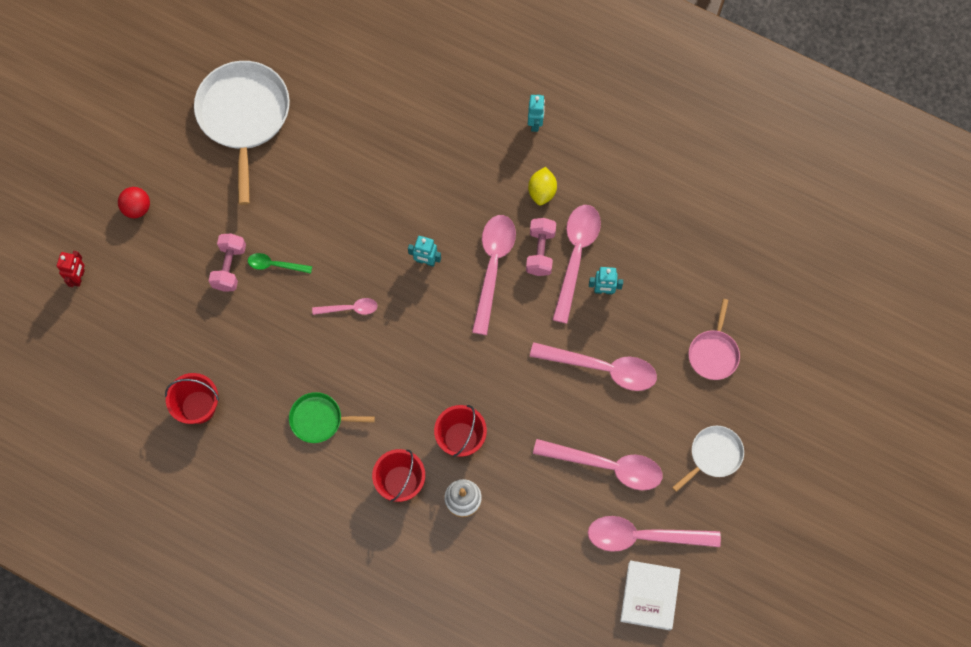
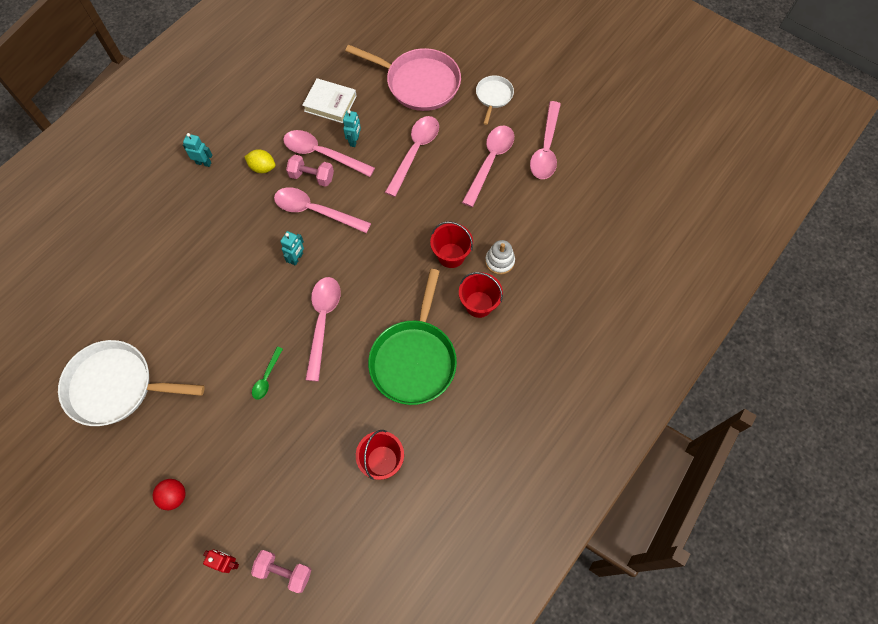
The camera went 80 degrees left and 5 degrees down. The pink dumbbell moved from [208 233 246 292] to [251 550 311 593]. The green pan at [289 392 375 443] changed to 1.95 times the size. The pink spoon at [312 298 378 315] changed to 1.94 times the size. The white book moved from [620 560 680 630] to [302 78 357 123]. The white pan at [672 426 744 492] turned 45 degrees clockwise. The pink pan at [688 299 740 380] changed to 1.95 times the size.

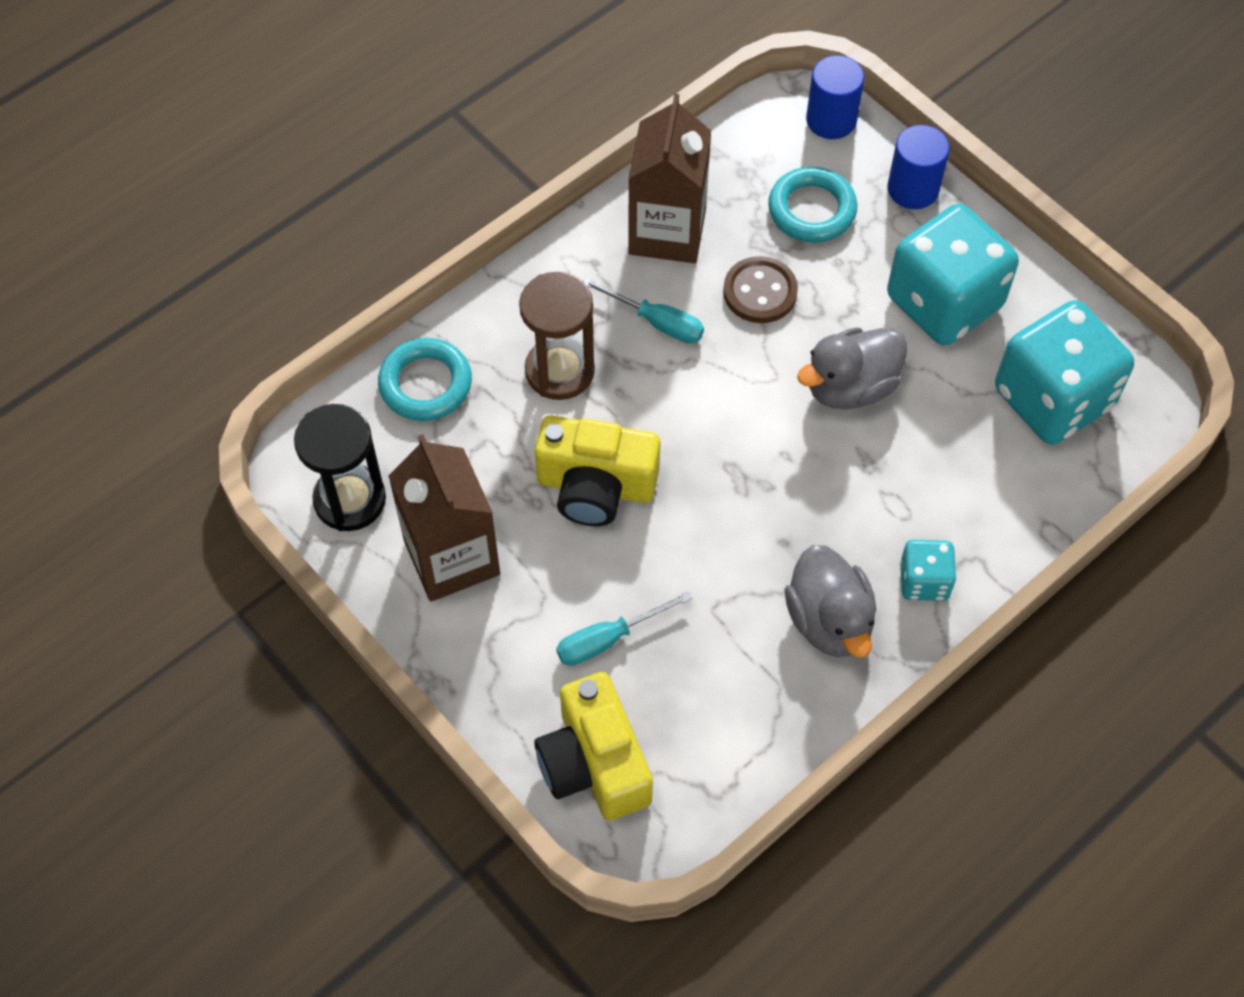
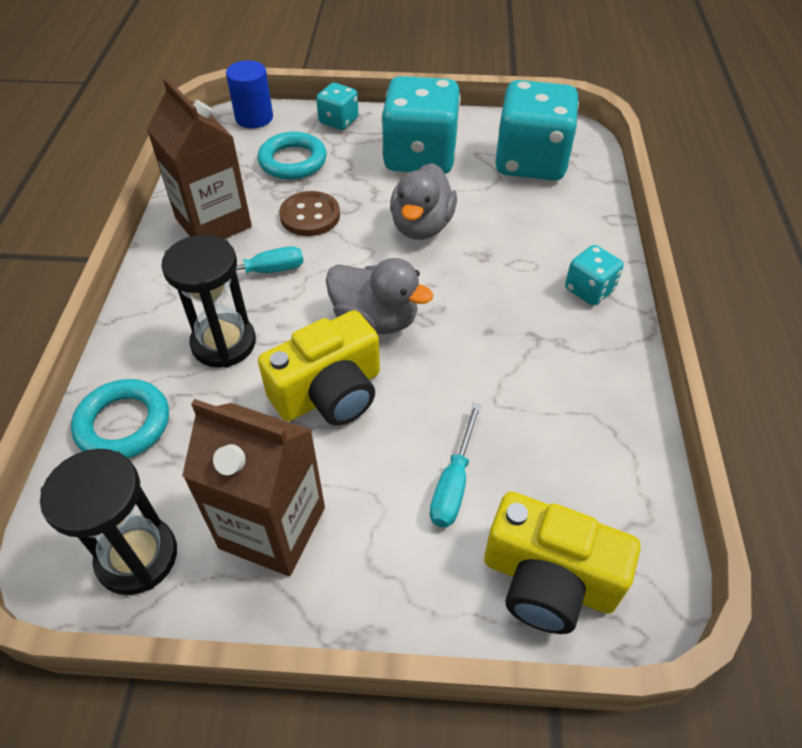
The camera went 45 degrees left and 10 degrees down. The brown hourglass at [519 272 595 400] became the black hourglass at [161 235 256 368]. The grey duck moved from [785 545 876 658] to [326 258 433 334]. The blue cylinder at [888 125 950 209] was replaced by the turquoise dice at [316 83 359 130].

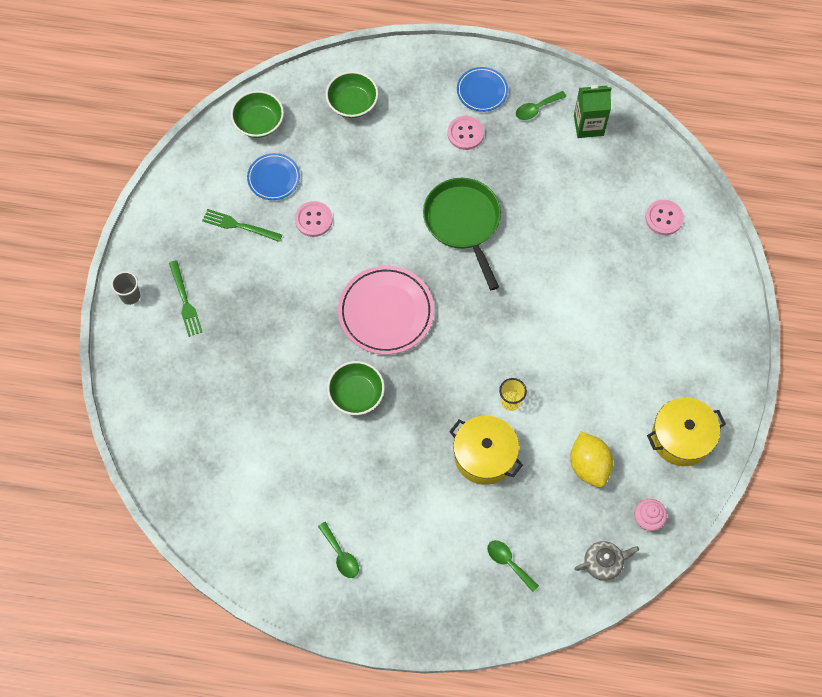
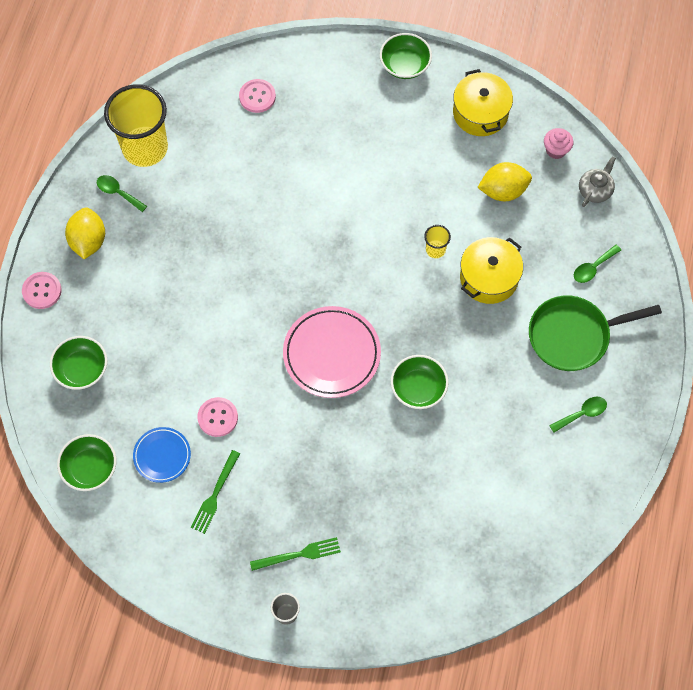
The camera went 85 degrees left and 0 degrees up. The green pan moved from [423 178 501 290] to [529 296 662 371]. The pink button moved from [447 116 484 150] to [22 272 62 309]. The blue plate at [457 67 508 112] was replaced by the yellow lemon at [65 207 105 259]. The green spoon at [516 91 566 120] turned 150 degrees clockwise. The green carton at [574 85 611 138] was replaced by the yellow cup at [104 84 168 167]. The grey teapot at [574 541 639 581] turned 45 degrees clockwise. The green bowl at [380 33 432 79] appeared.

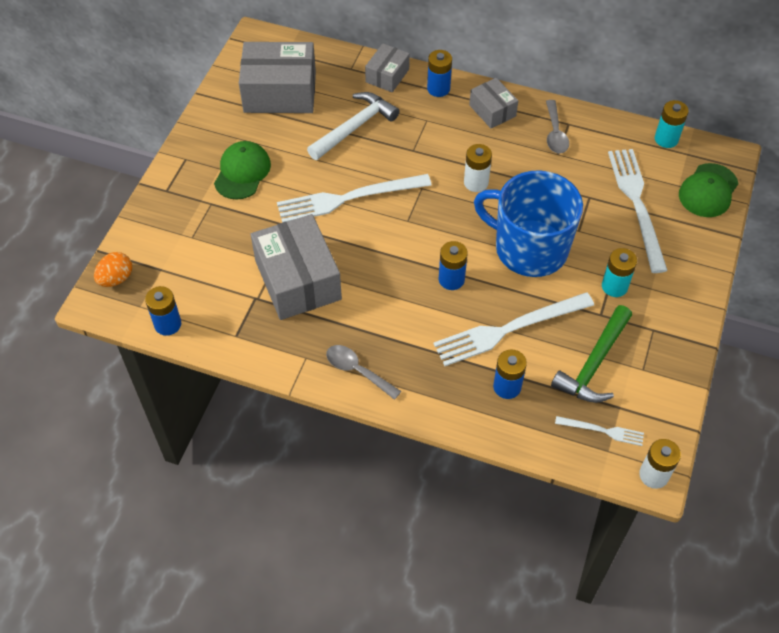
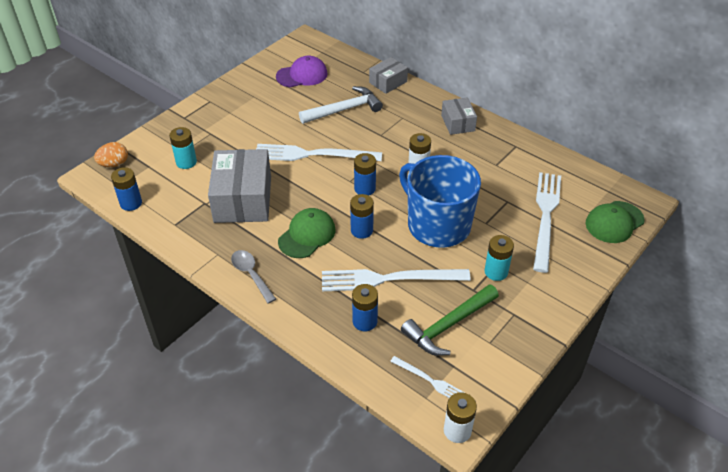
The camera went 20 degrees right and 10 degrees down. The green cap moved from [214 141 271 200] to [278 208 335 258]. The grey box at [239 42 316 113] was replaced by the purple cap at [276 56 328 87]. The blue battery moved from [427 50 452 97] to [354 153 376 196]. The grey spoon at [546 100 569 153] disappeared. The turquoise battery moved from [655 100 689 148] to [169 127 197 169].

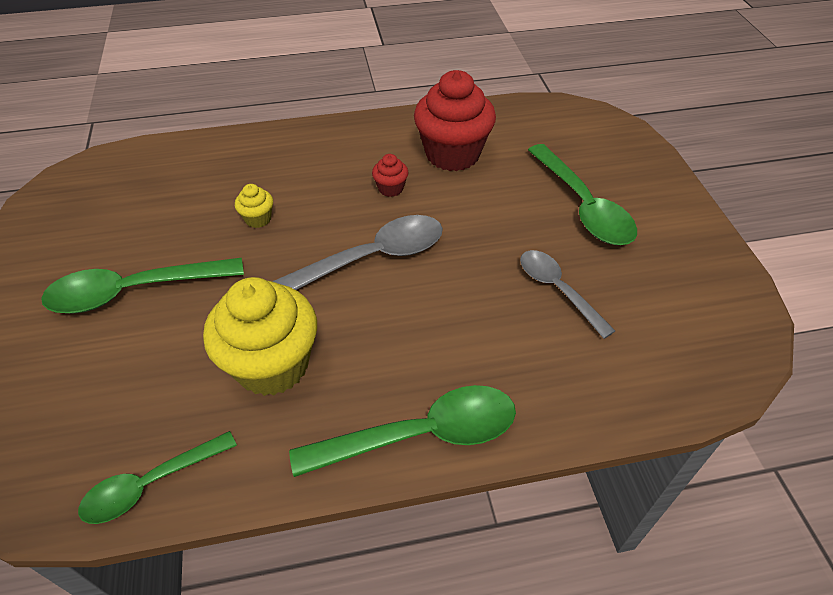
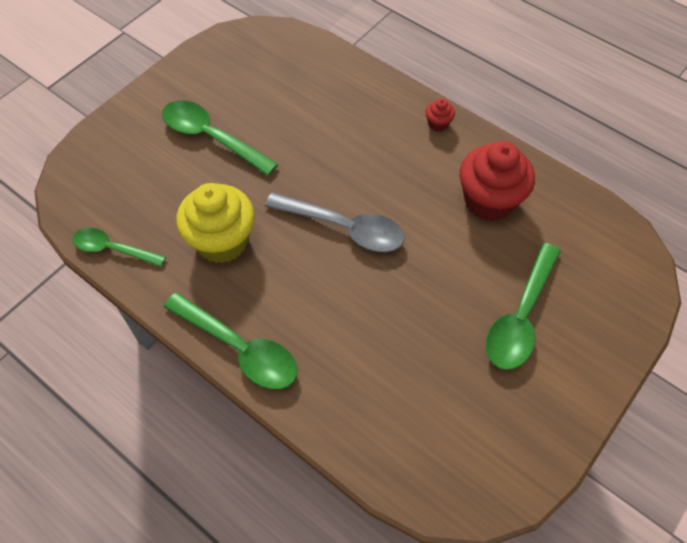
The camera went 50 degrees right and 10 degrees up. The yellow cupcake at [235 184 273 228] disappeared. The red cupcake moved from [372 154 408 197] to [425 98 455 132]. The grey spoon at [520 250 615 339] disappeared.

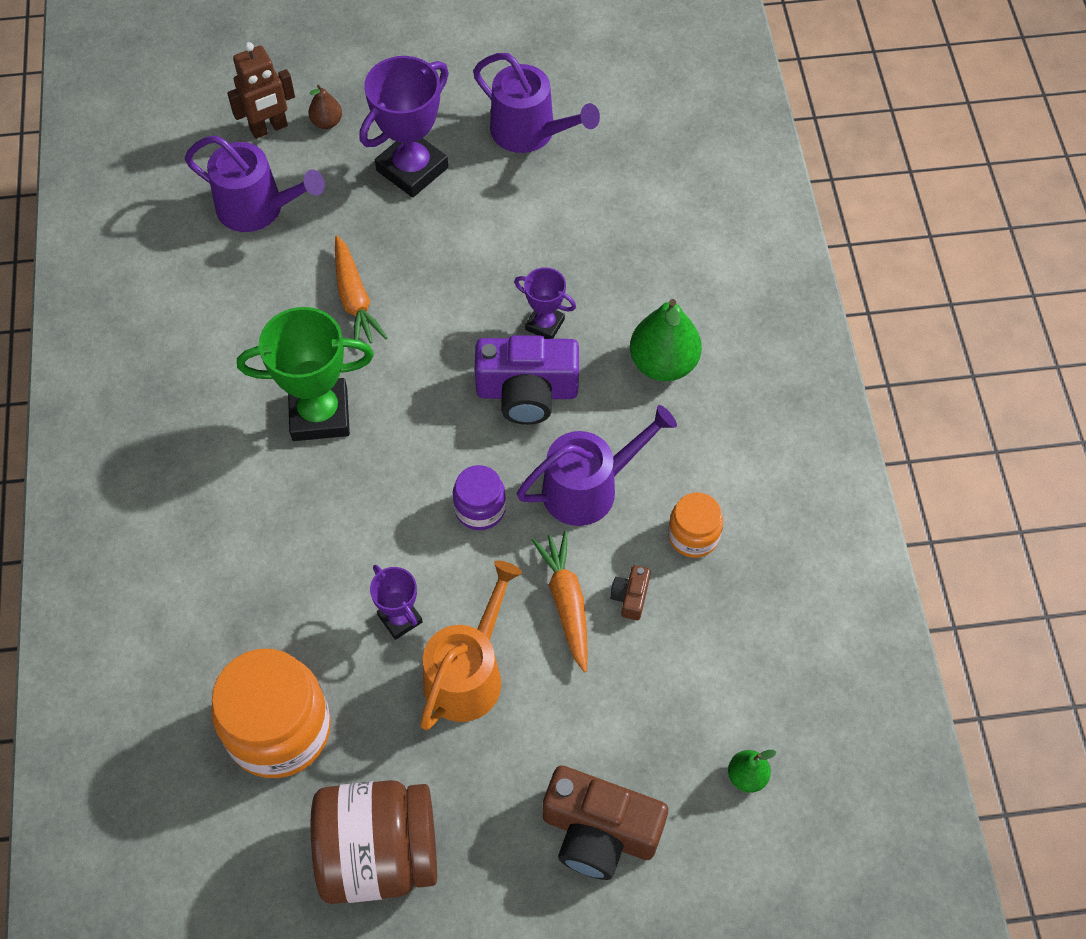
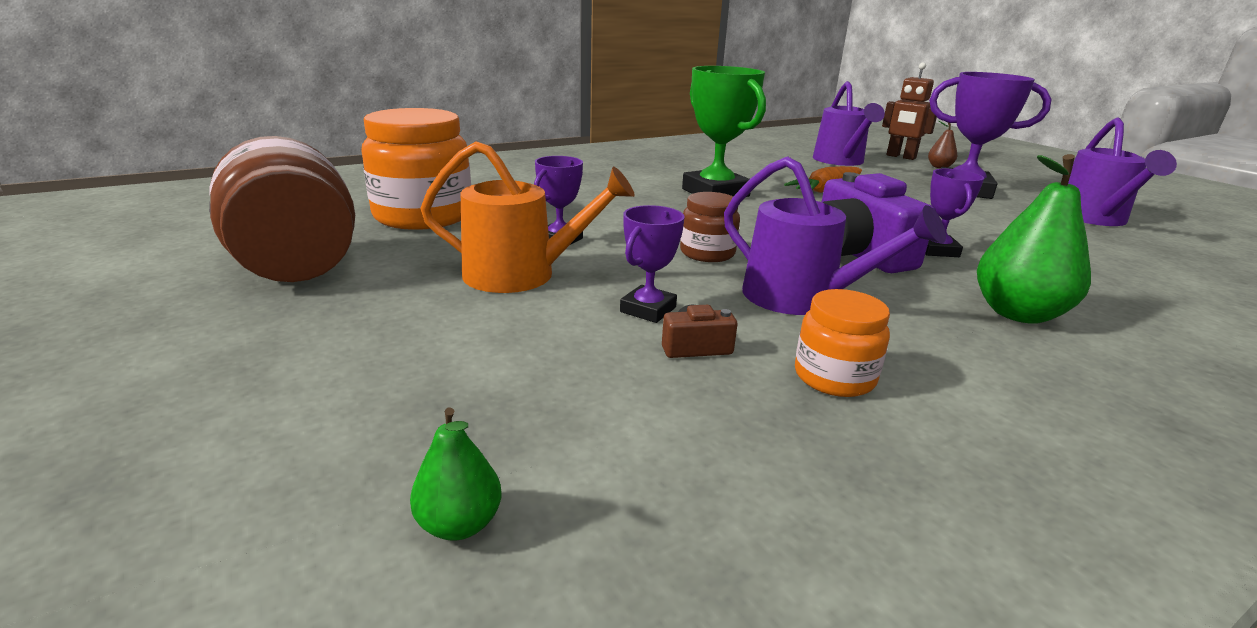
The camera went 65 degrees right and 35 degrees down. The purple jar at [453 465 506 530] became the brown jar at [680 192 740 262]. The orange carrot at [531 531 588 673] was replaced by the purple trophy at [620 205 685 323]. The brown camera at [543 765 668 880] disappeared.

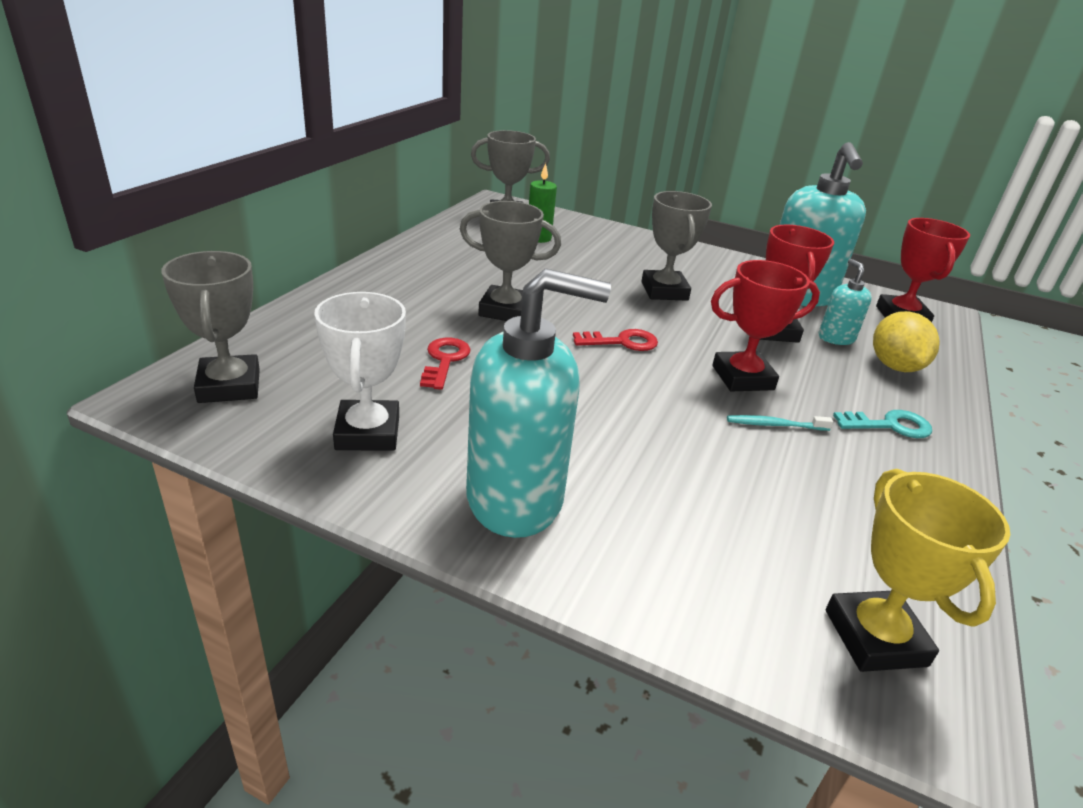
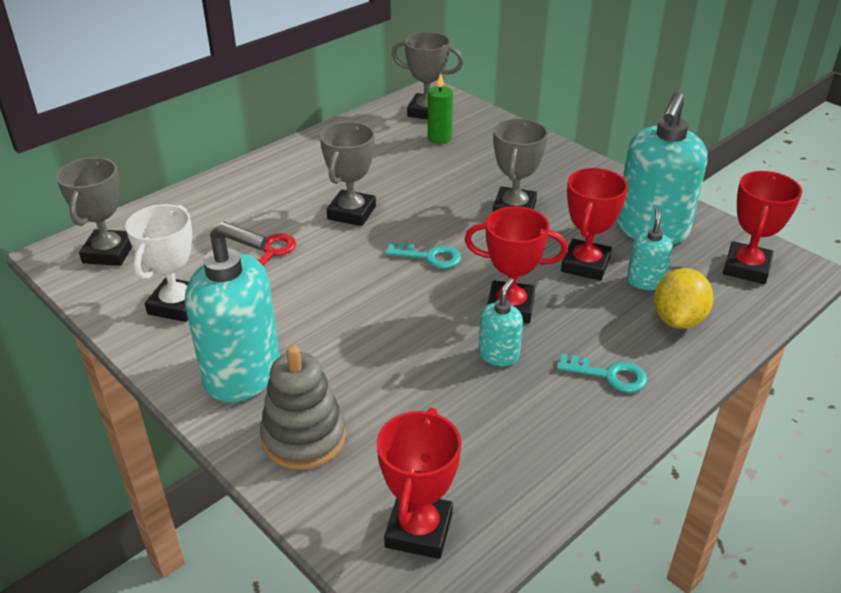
The camera went 25 degrees right and 5 degrees up. The grey trophy at [460 201 561 321] turned 75 degrees clockwise. The red key at [573 329 658 351] became the turquoise key at [385 242 461 269]. The turquoise toothbrush at [727 415 833 431] was replaced by the turquoise soap dispenser at [478 278 523 366]. The yellow trophy at [826 469 1010 672] became the red trophy at [377 408 462 559]. The grey stacking toy at [260 345 346 470] appeared.

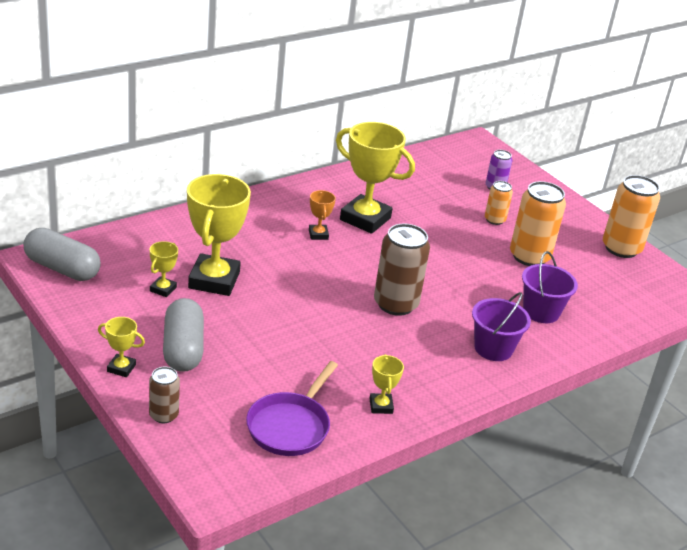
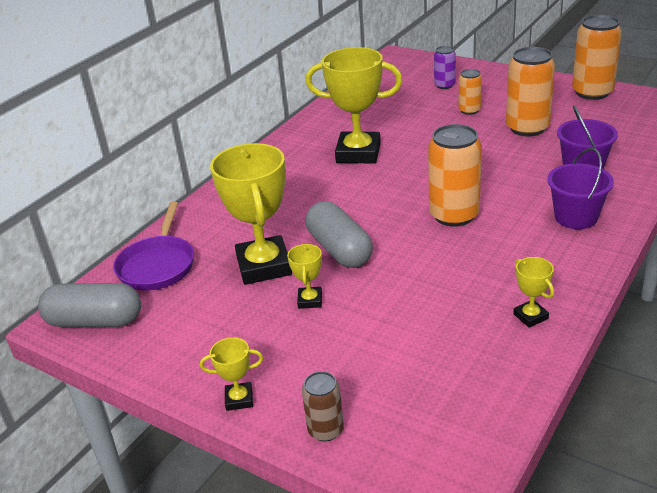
The camera went 15 degrees left and 0 degrees up. The yellow trophy moved from [150 241 178 297] to [287 244 322 309]. The grey capsule moved from [163 298 204 372] to [306 201 373 268]. The purple pan moved from [246 361 338 456] to [113 202 194 291]. The orange trophy at [309 190 336 240] disappeared. The brown can at [374 223 430 316] became the orange can at [428 124 482 227].

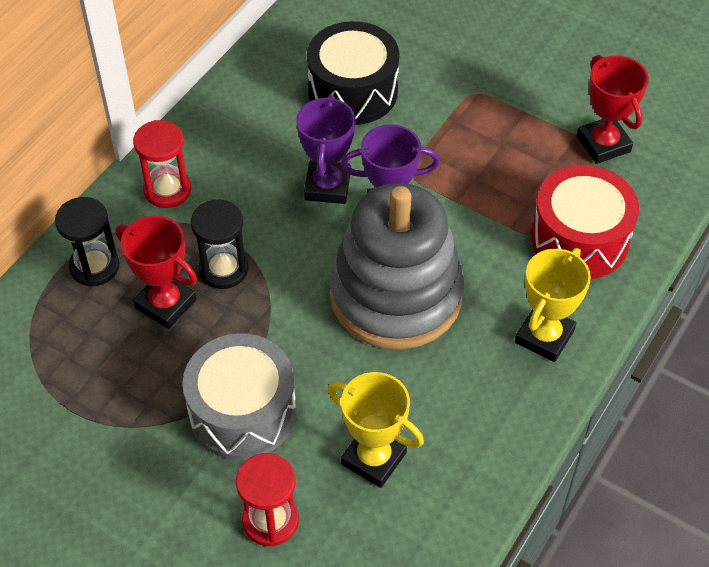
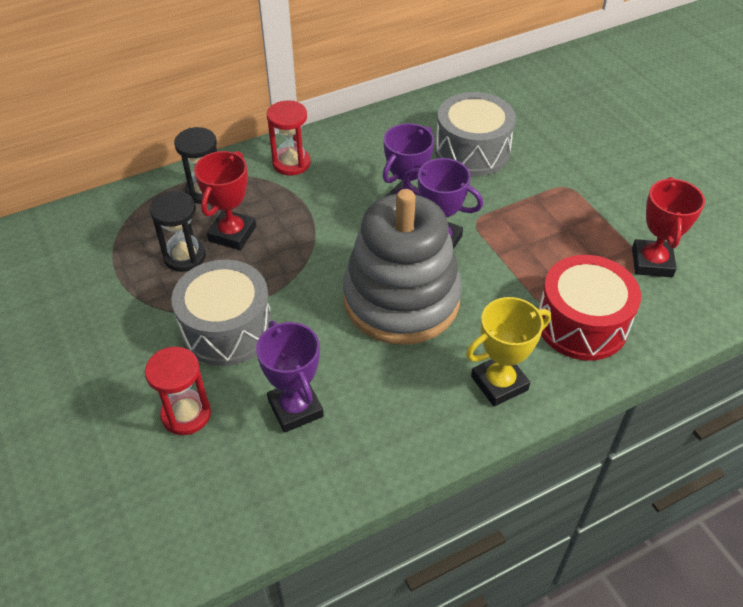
The camera went 30 degrees right and 5 degrees down. The red trophy at [116 215 197 329] turned 45 degrees clockwise. The black hourglass moved from [191 199 248 289] to [150 191 206 272]. The black drum at [307 21 399 125] became the grey drum at [435 92 516 176]. The yellow trophy at [328 372 424 488] became the purple trophy at [256 321 324 433].

